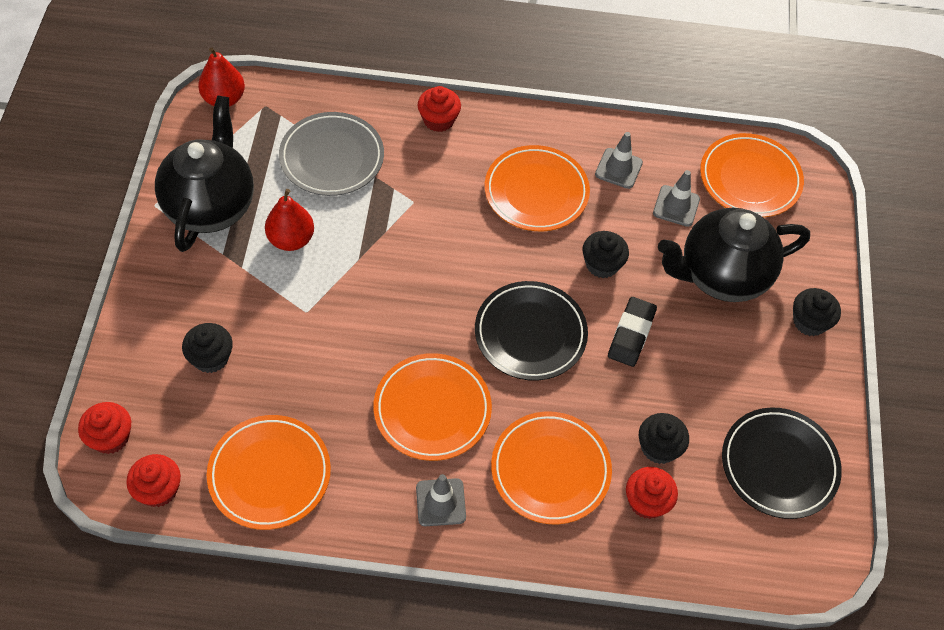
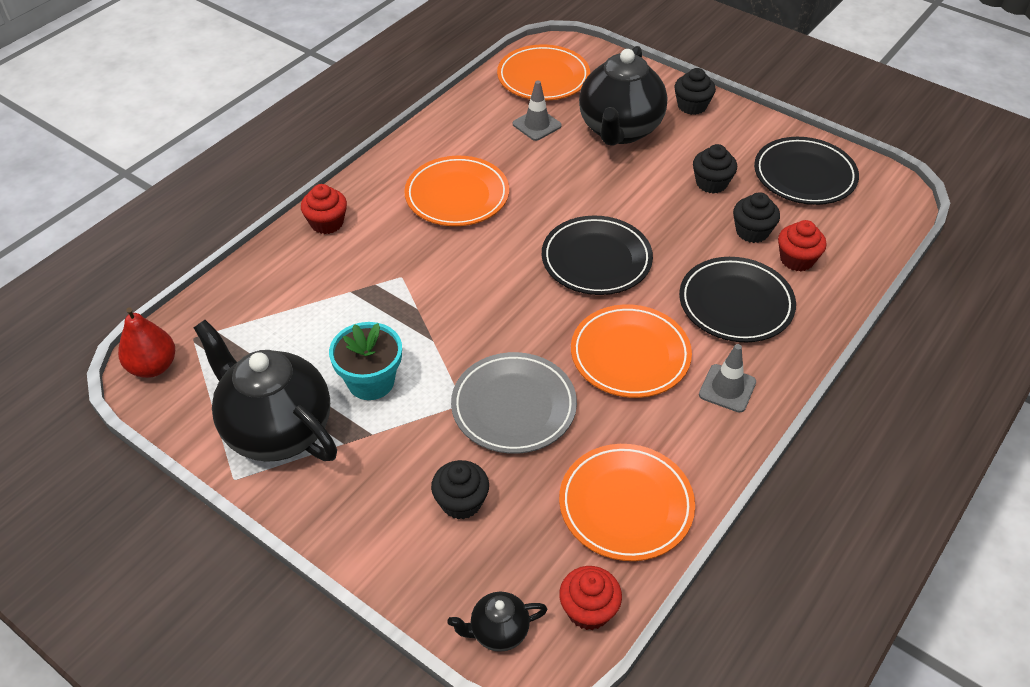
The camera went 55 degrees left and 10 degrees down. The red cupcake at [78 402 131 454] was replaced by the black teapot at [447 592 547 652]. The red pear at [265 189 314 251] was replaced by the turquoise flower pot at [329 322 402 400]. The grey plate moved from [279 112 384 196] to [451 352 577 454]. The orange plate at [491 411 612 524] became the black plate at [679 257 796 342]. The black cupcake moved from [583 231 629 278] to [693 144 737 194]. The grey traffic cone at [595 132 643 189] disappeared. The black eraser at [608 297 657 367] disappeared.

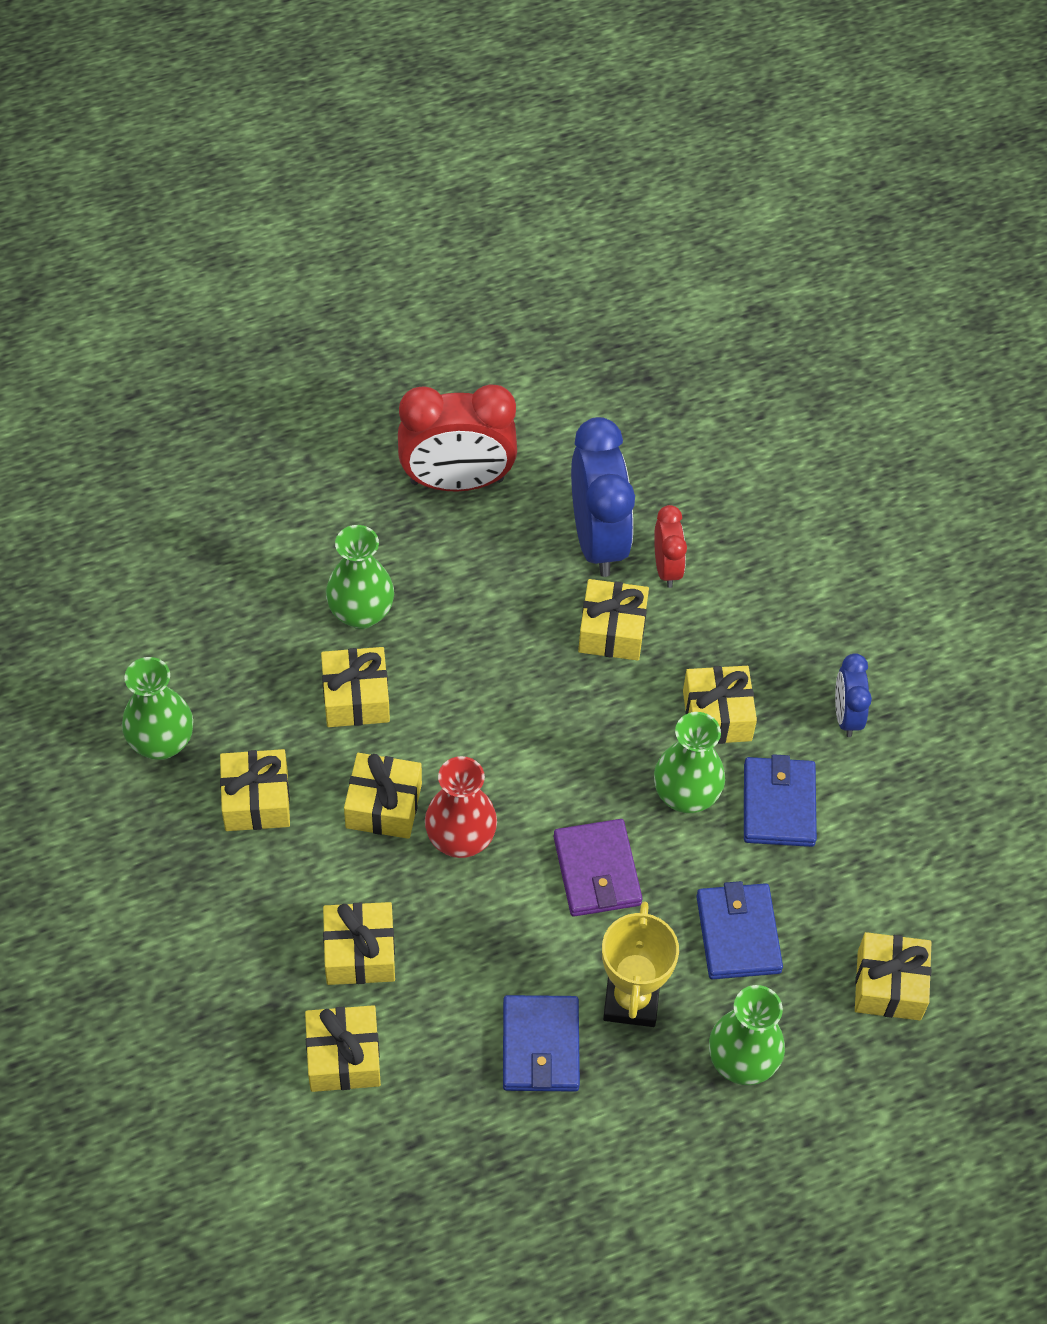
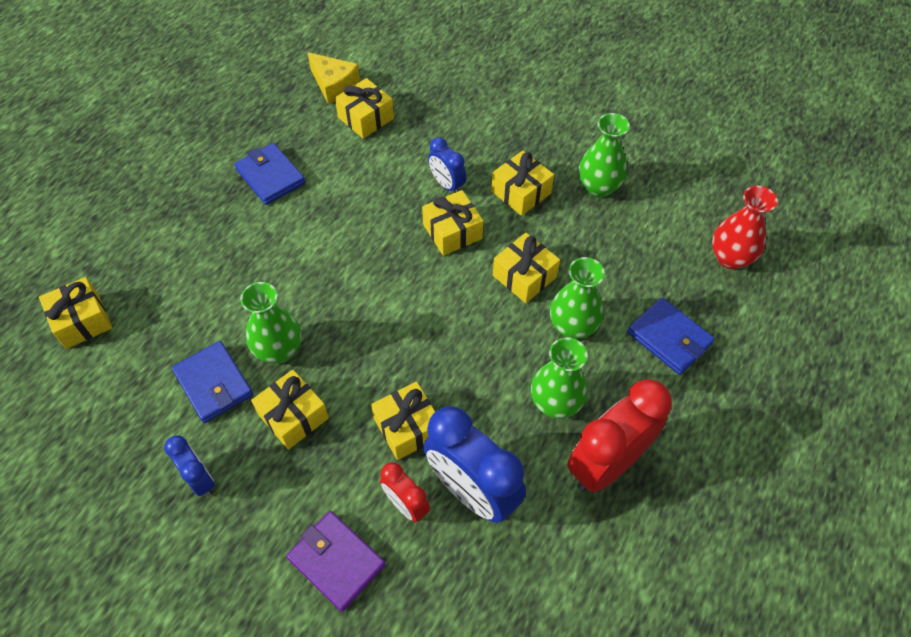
The camera went 145 degrees right and 0 degrees up. The yellow gift at [323 902 395 985] disappeared. The red vase moved from [425 756 497 858] to [712 186 778 269]. The purple wallet moved from [554 819 642 917] to [286 511 386 612]. The yellow trophy at [602 901 679 1027] disappeared. The blue wallet moved from [696 881 783 979] to [627 298 715 375]. The green vase moved from [709 985 785 1085] to [531 337 588 419]. The yellow cheese at [307 52 360 104] appeared. The blue clock at [428 137 466 193] appeared.

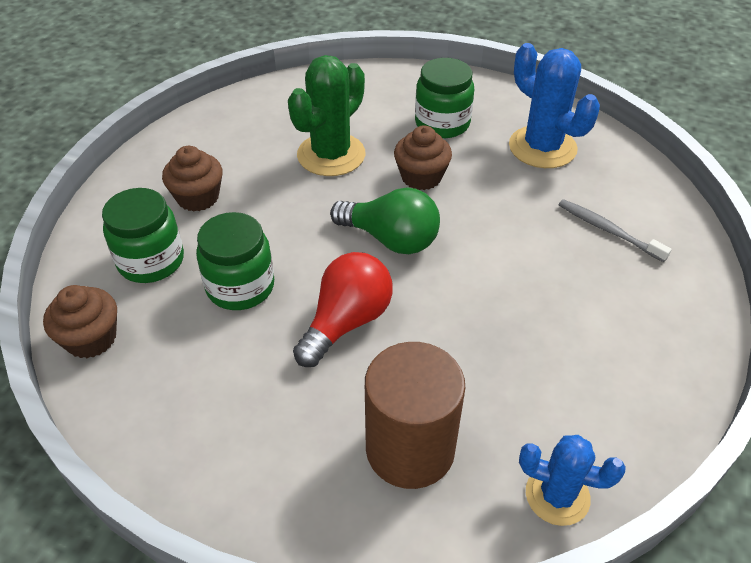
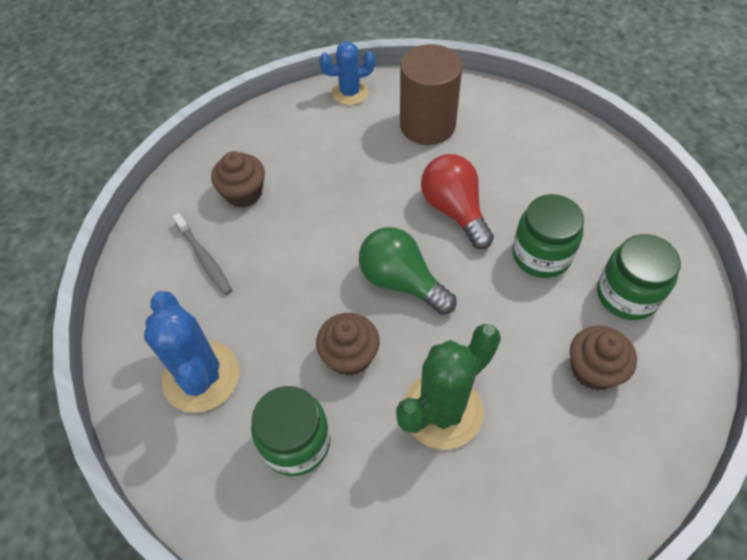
The camera went 165 degrees left and 10 degrees up. The brown cupcake moved from [43 285 117 358] to [211 151 265 208]. The red light bulb at [293 252 393 367] turned 105 degrees clockwise. The blue cactus at [519 435 626 526] turned 45 degrees counterclockwise.

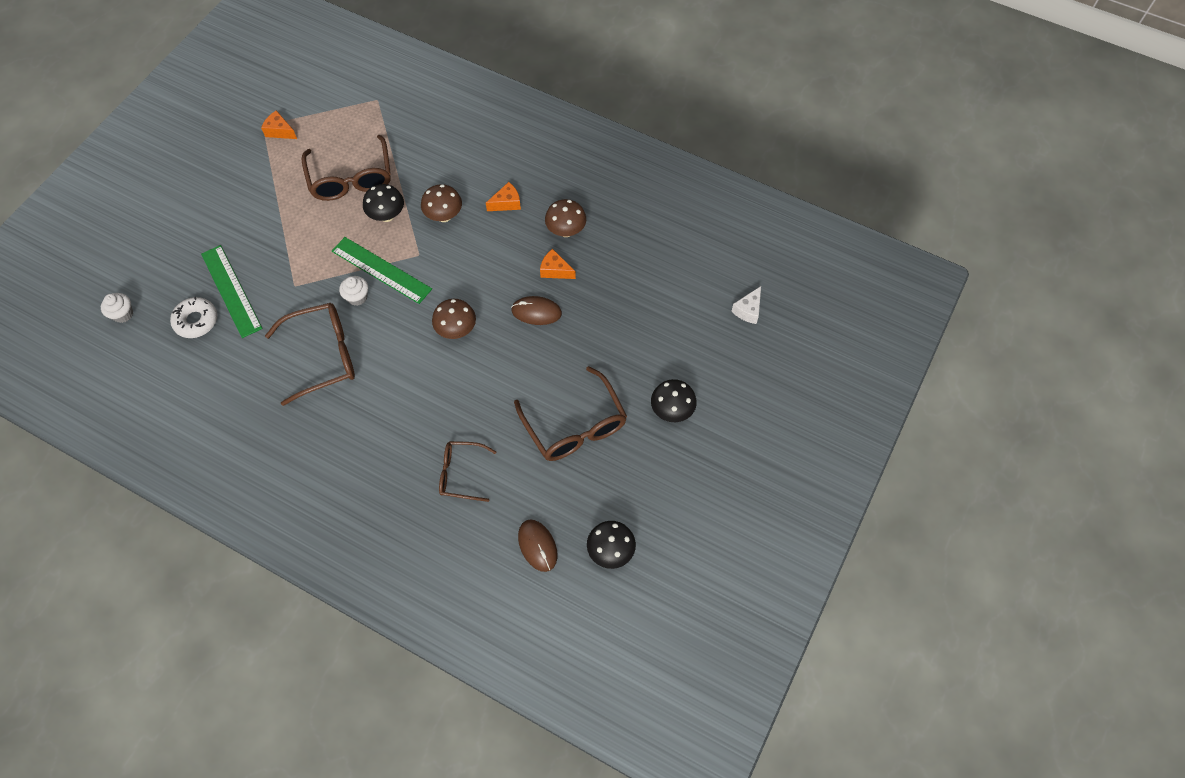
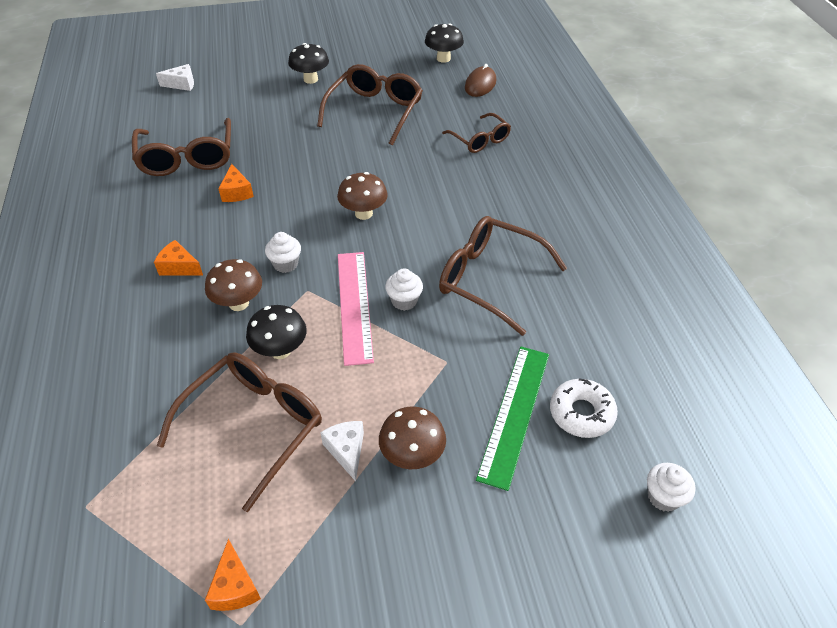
The camera went 130 degrees left and 15 degrees down. The green ruler at [332 237 432 304] became the pink ruler at [338 252 374 366]. The brown mouse at [511 296 562 325] disappeared. The brown mushroom moved from [545 199 586 237] to [379 406 446 469]. The brown glasses at [132 118 231 176] appeared. The white cupcake at [265 232 301 273] appeared. The white cheese at [320 421 364 481] appeared.

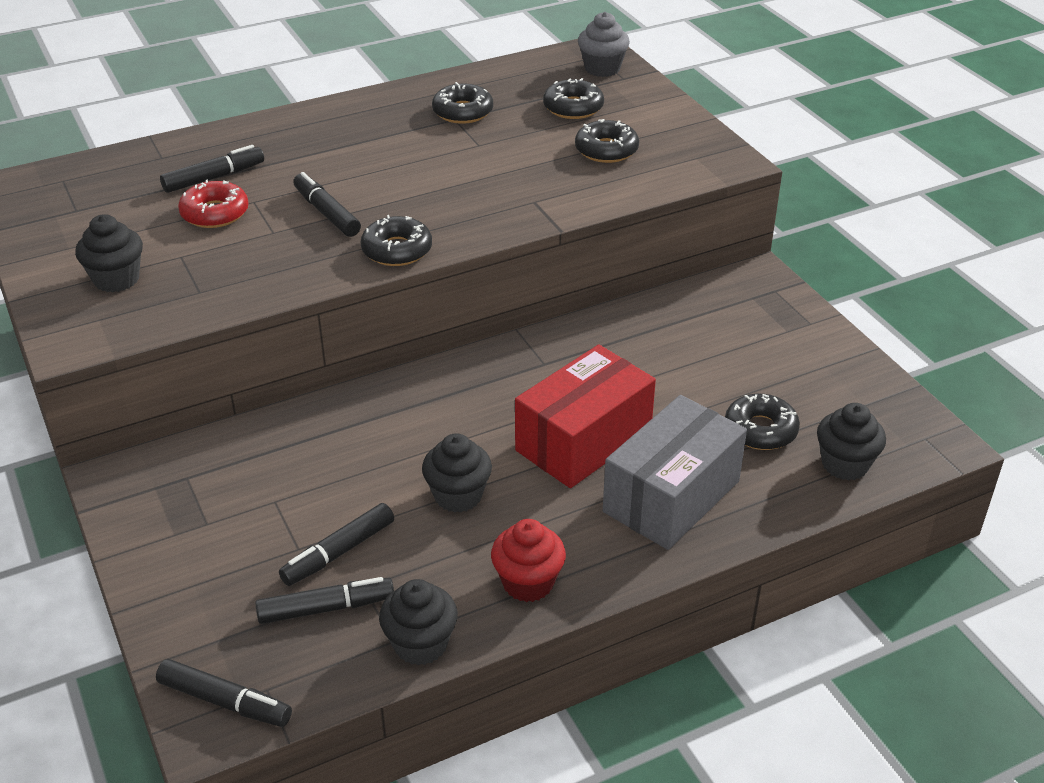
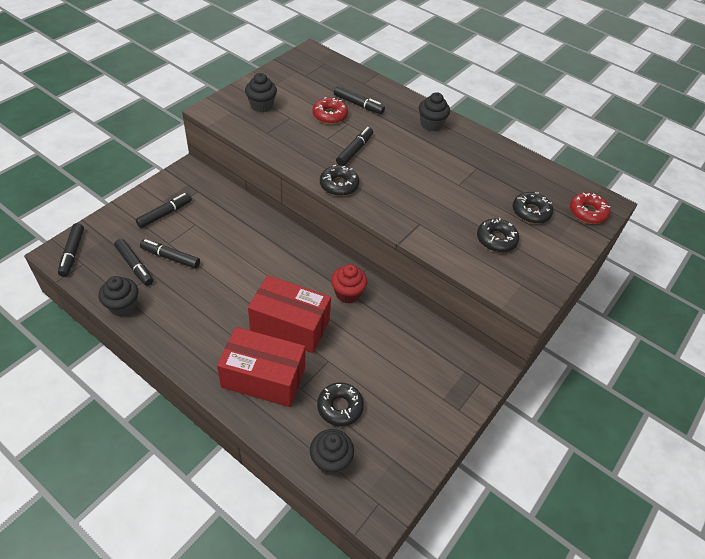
The camera went 60 degrees right and 10 degrees up. The black cupcake moved from [422 433 492 513] to [419 92 450 131]. The black donut at [432 82 493 124] disappeared. The red cupcake moved from [491 519 566 602] to [331 264 367 303]. The grey cupcake at [578 12 630 77] was replaced by the red donut at [570 193 610 224]. The grey box at [603 395 747 550] became the red box at [217 327 306 407]. The black marker at [136 193 192 228] appeared.

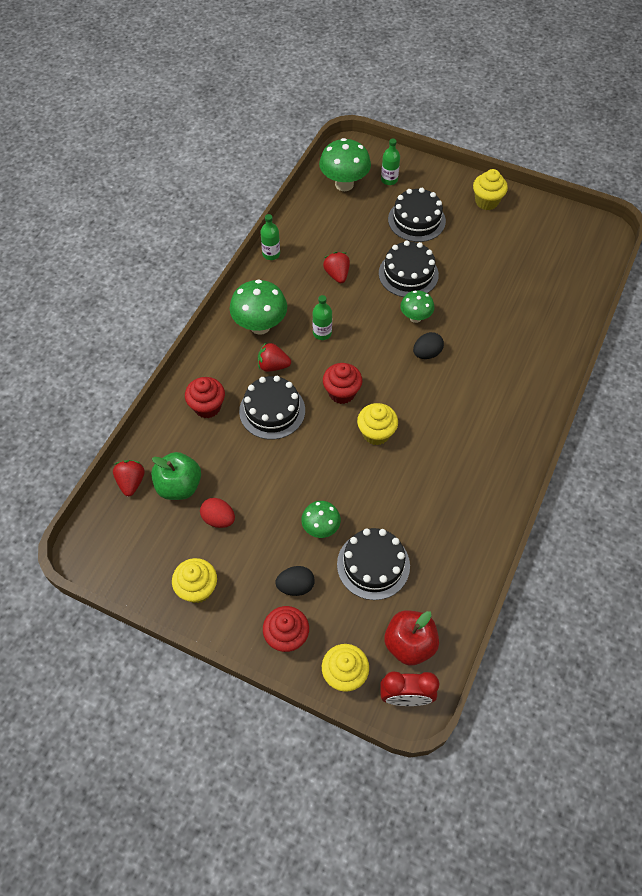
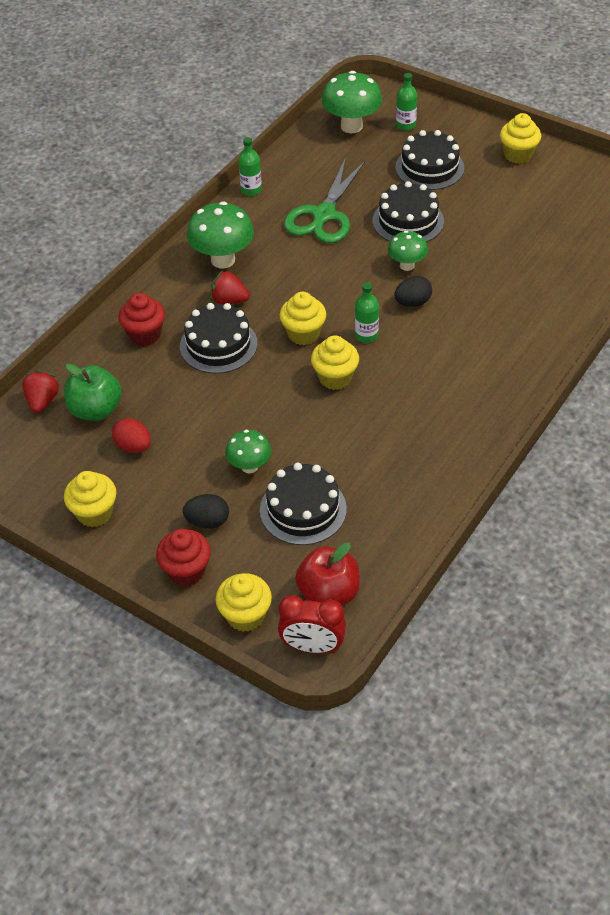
The camera went 10 degrees right and 10 degrees down. The green bottle moved from [313 295 332 340] to [355 282 379 343]. The red strawberry at [323 252 350 283] was replaced by the green scissors at [284 157 366 243]. The red cupcake at [323 363 362 404] became the yellow cupcake at [280 292 326 345].

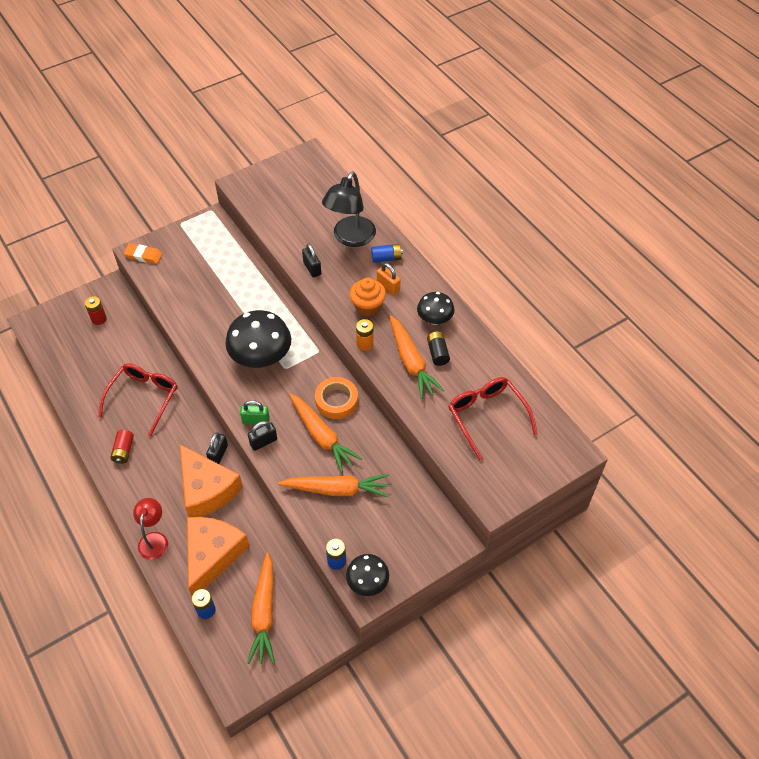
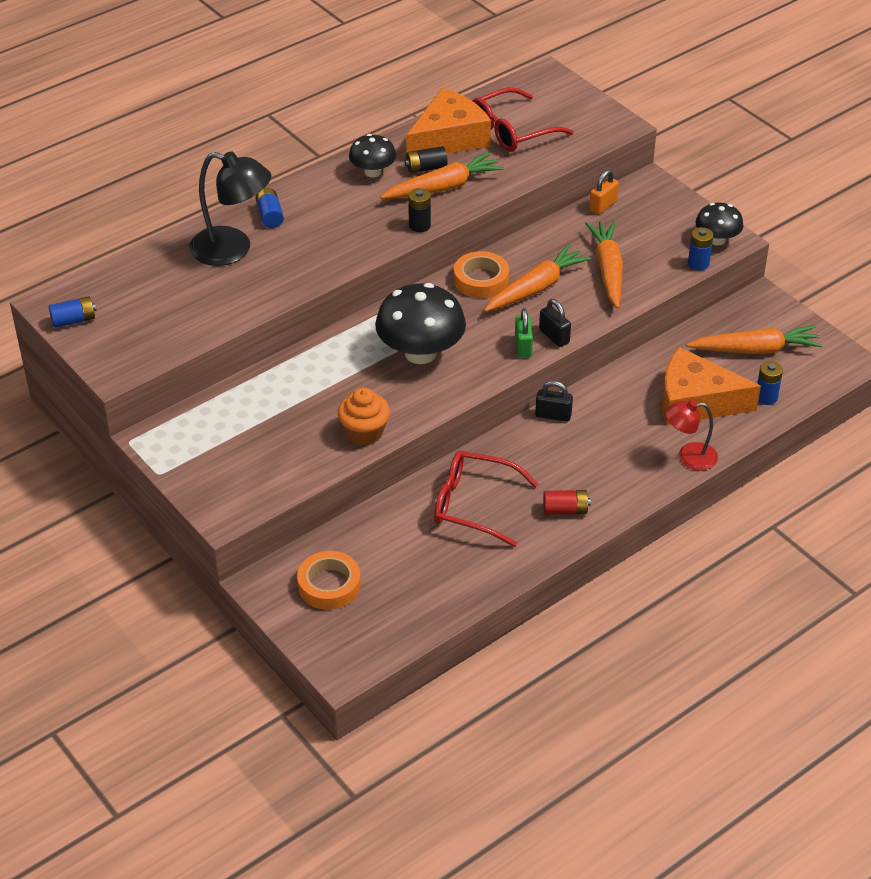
The camera went 95 degrees left and 10 degrees down. The red battery at [84 296 107 325] was replaced by the orange tape at [297 551 361 610]. The orange eraser at [124 244 162 264] disappeared. The orange cheese moved from [180 445 243 517] to [406 88 491 154]. The black padlock at [302 243 321 277] disappeared. The orange cupcake moved from [350 277 386 317] to [338 388 390 446]. The orange battery at [356 319 374 351] became the black battery at [408 188 431 232]. The orange padlock moved from [377 263 400 295] to [589 170 619 215]. The blue battery at [49 296 96 328] appeared.

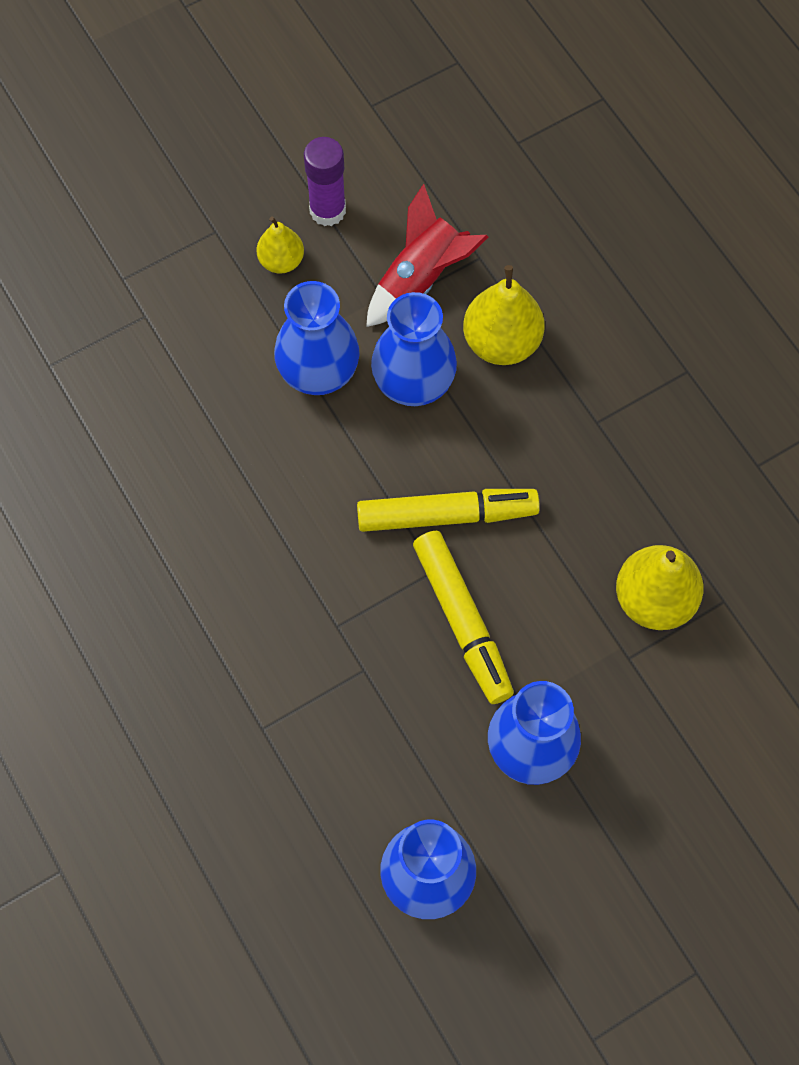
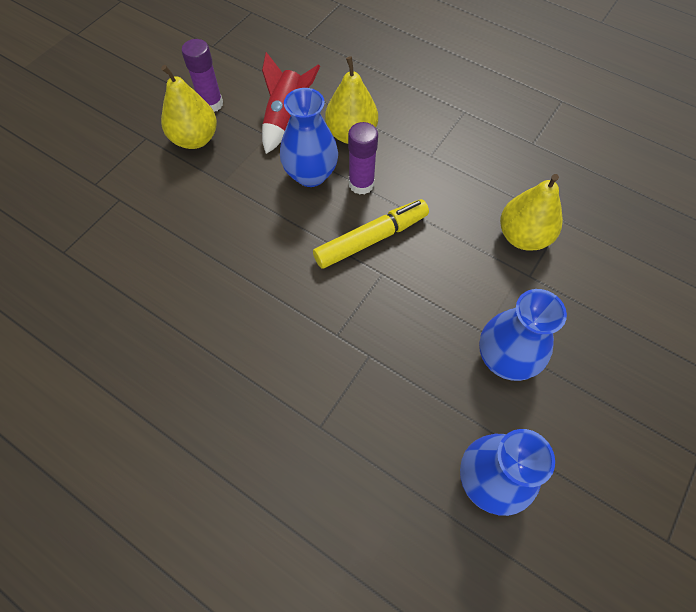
The camera went 25 degrees left and 5 degrees down. The yellow pear at [257 216 304 274] changed to 1.67 times the size. The blue vase at [274 281 360 395] disappeared. The yellow marker at [413 531 514 704] disappeared. The purple glue stick at [348 122 378 195] appeared.

